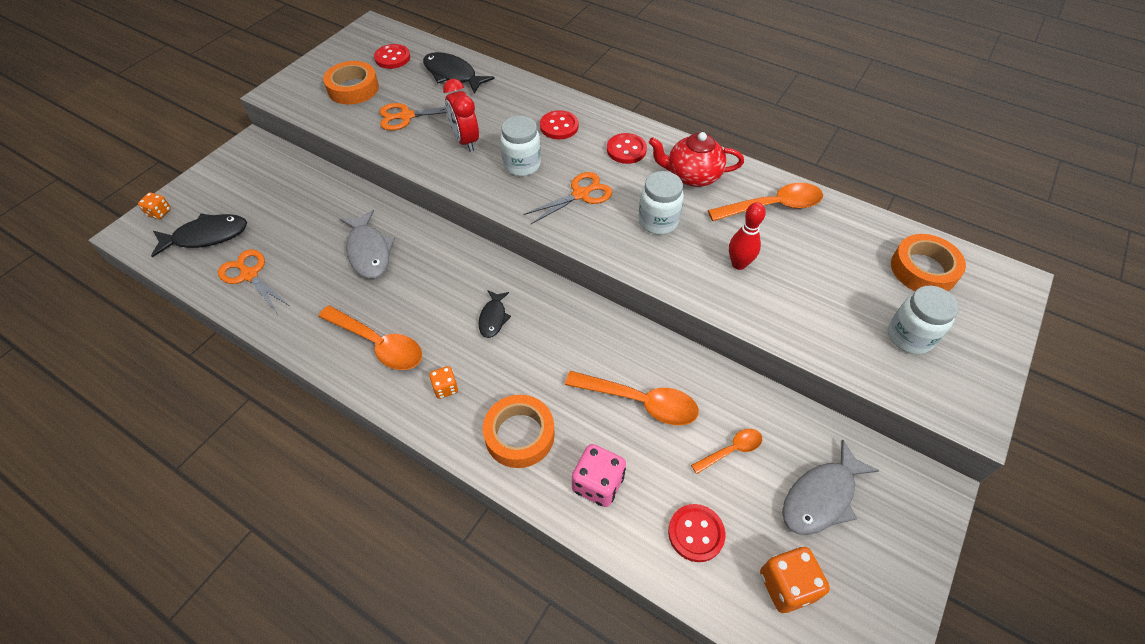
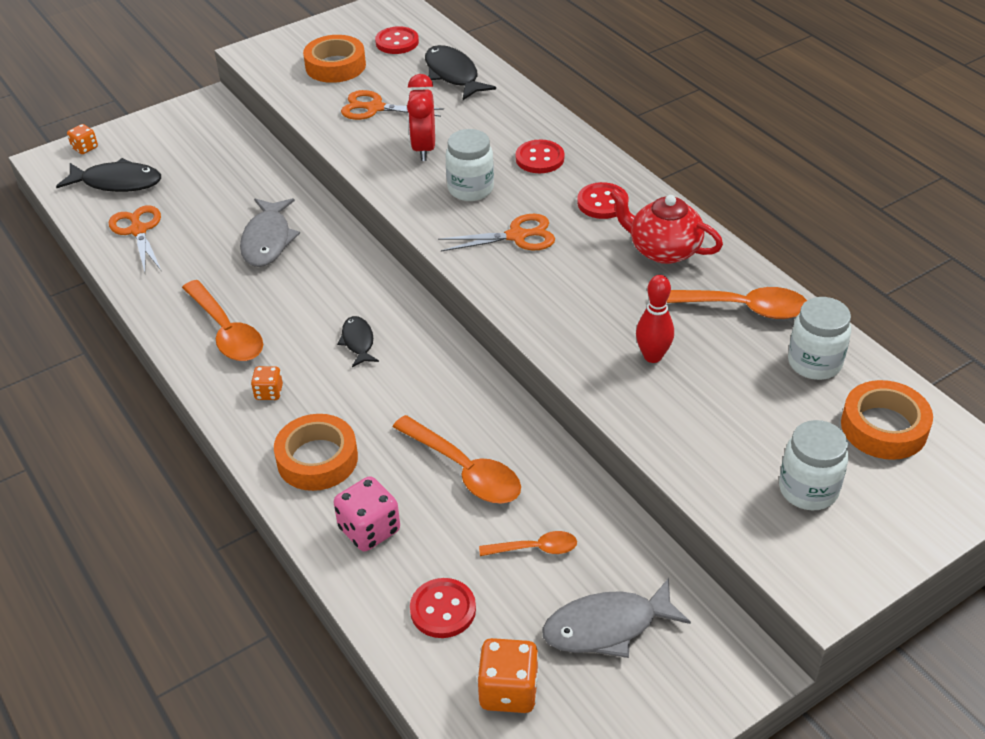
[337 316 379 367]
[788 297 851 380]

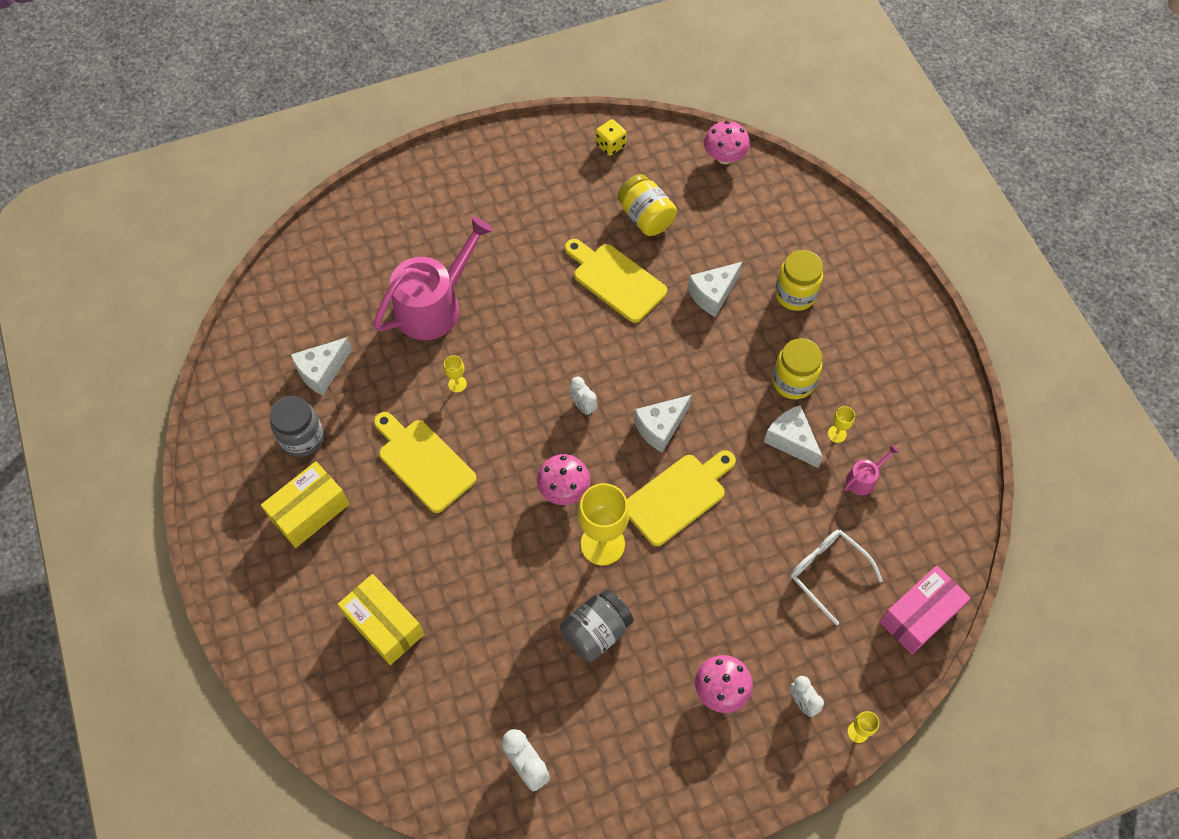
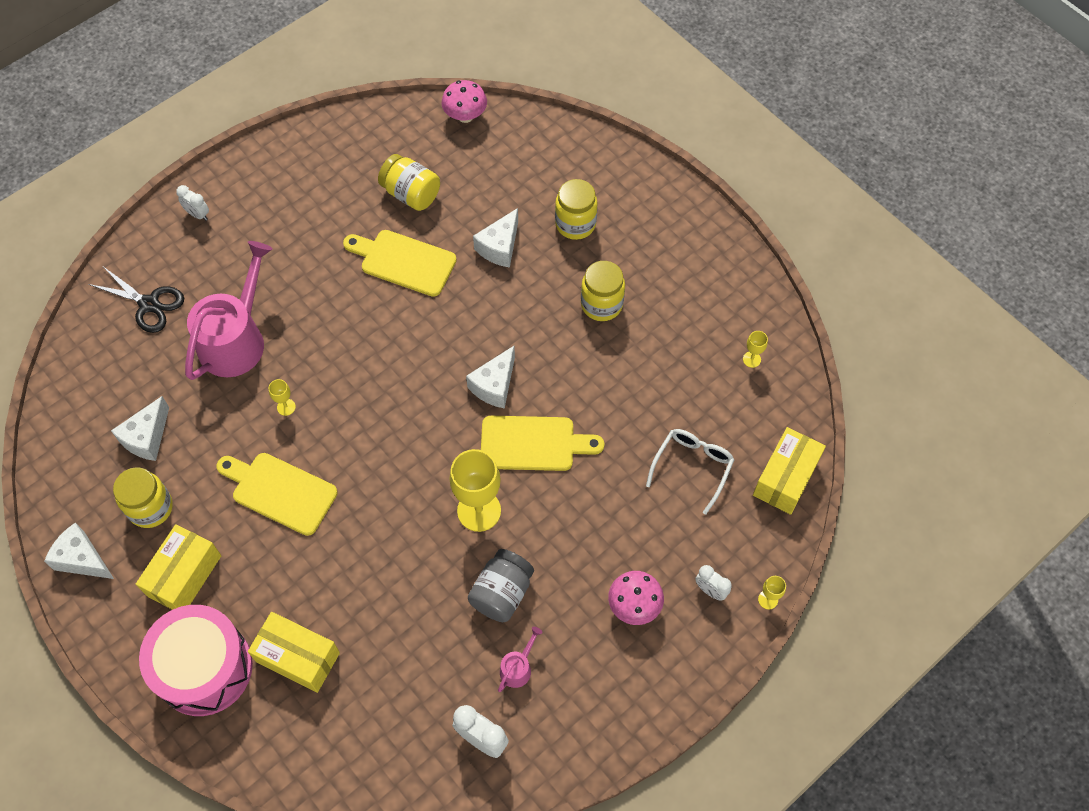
[113 468 173 528]
[537 454 590 505] (first image)
[176 185 209 221]
[596 119 626 156] (first image)
[481 416 604 471]
[44 523 114 579]
[646 429 735 515]
[743 331 768 368]
[498 627 543 692]
[753 427 826 515]
[88 267 184 333]
[139 605 253 716]

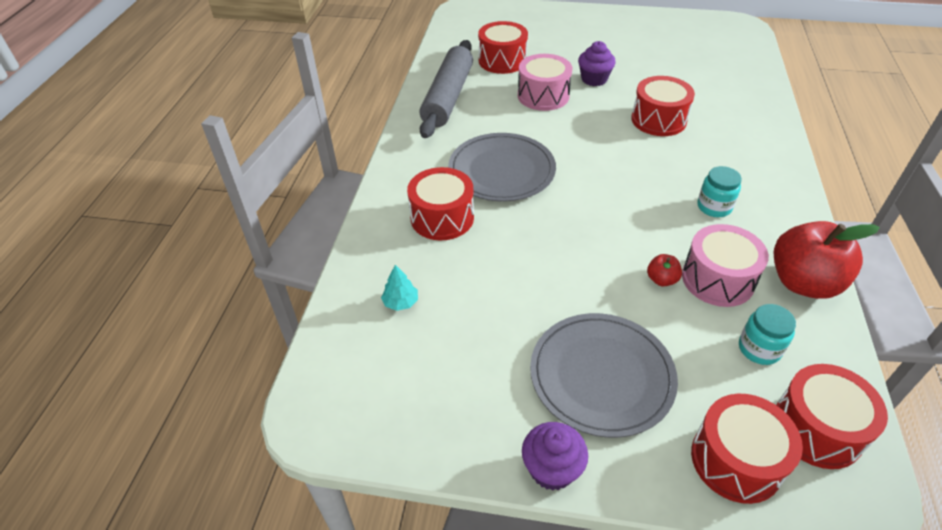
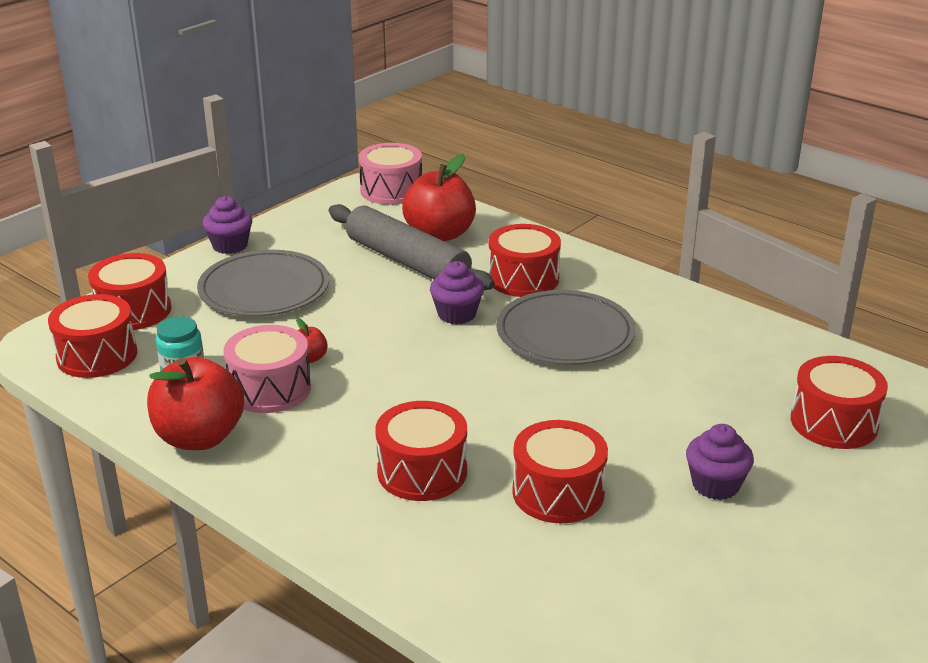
[402 154 476 241]
[329 204 495 290]
[359 143 422 205]
[697 166 742 217] (first image)
[375 401 467 501]
[430 261 484 324]

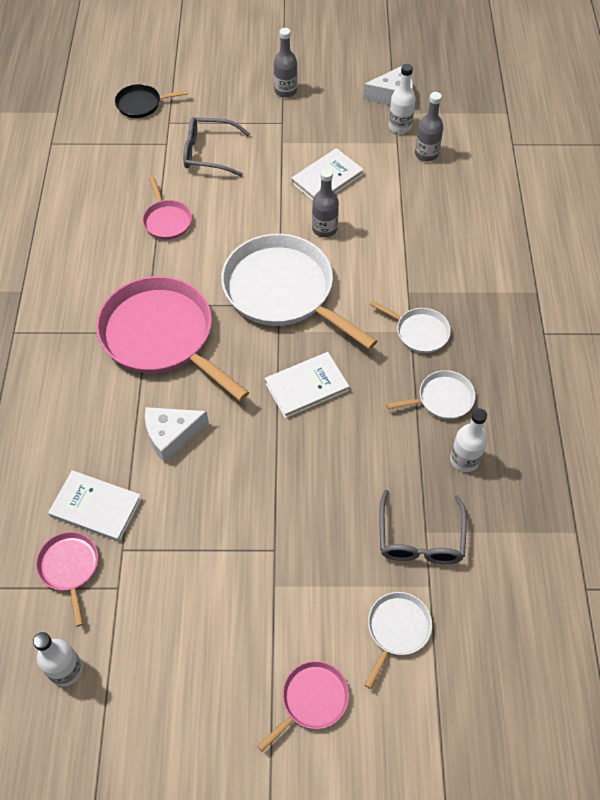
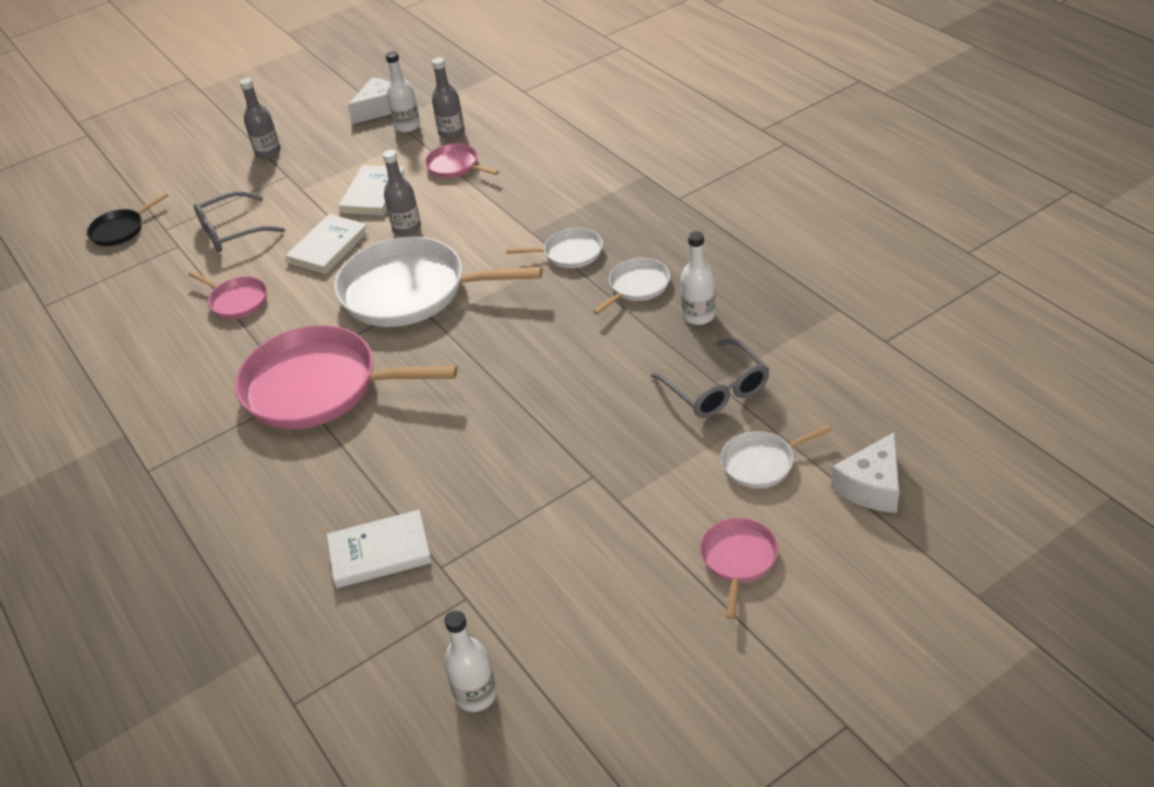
[425 143 499 178]
[831 432 899 513]
[285 214 369 274]
[721 425 832 488]

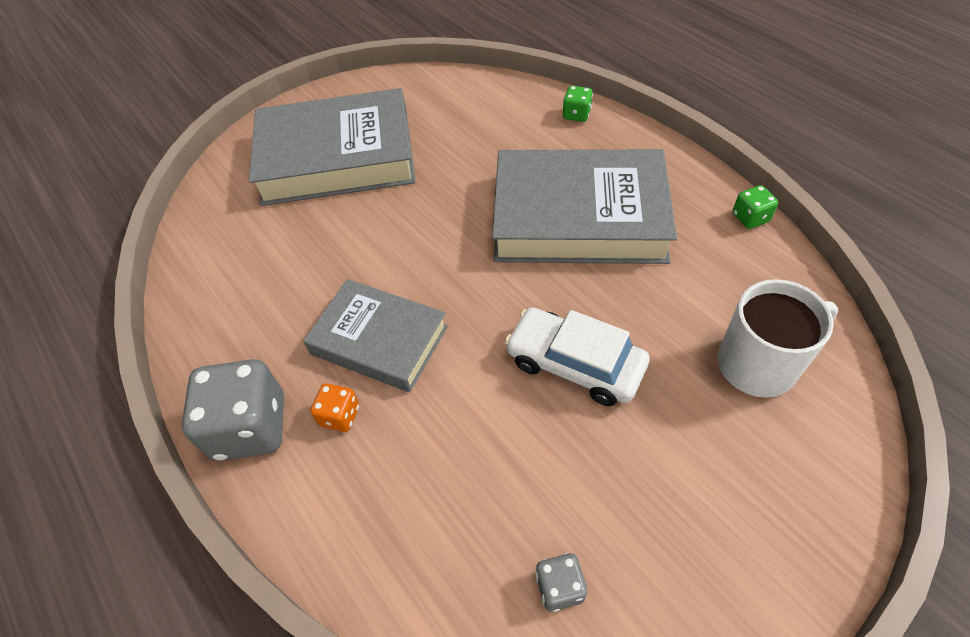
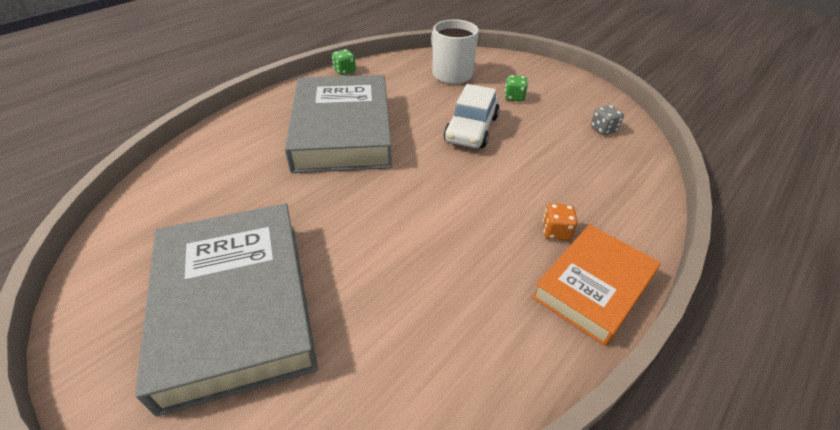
[532 224 661 346]
[303 279 448 392] (first image)
[505 75 528 102]

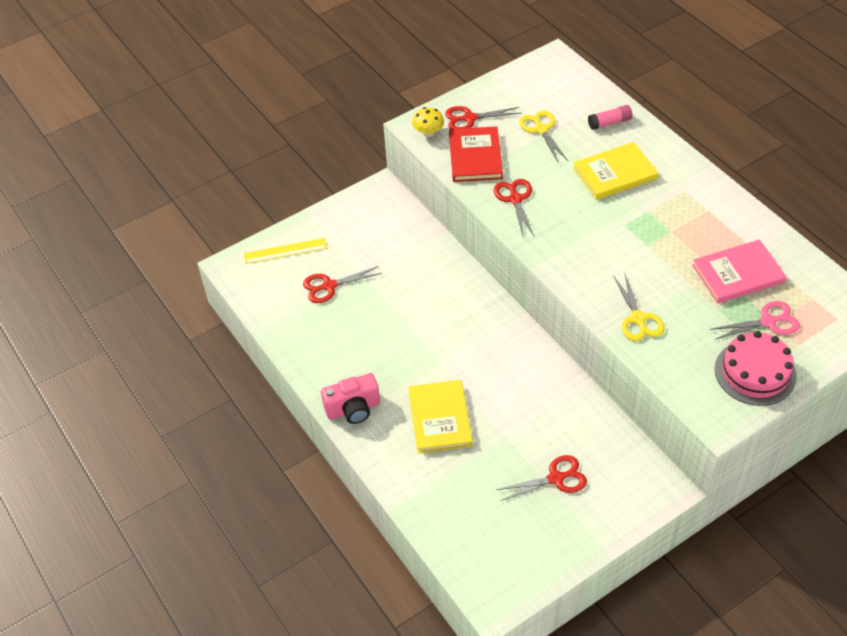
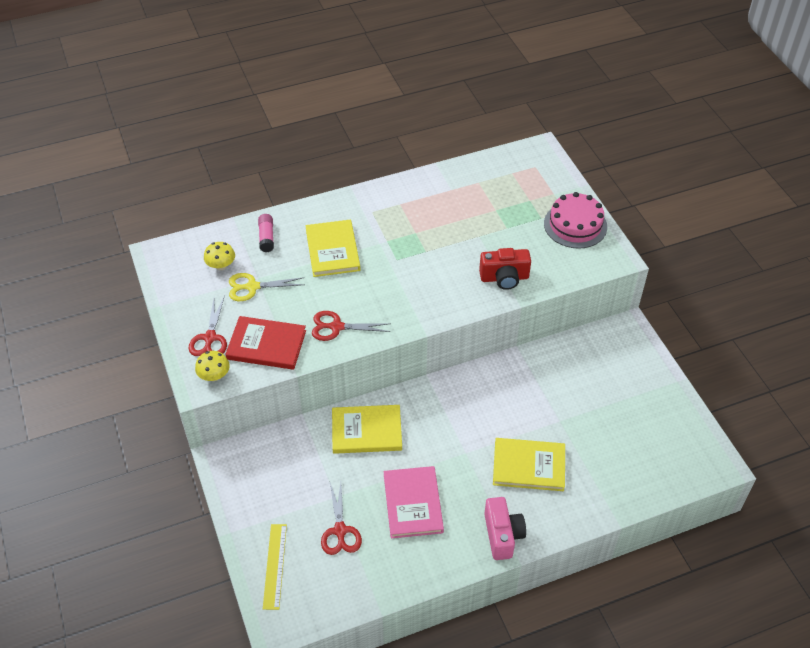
[496 455 587 501] (first image)
[479 248 531 290]
[384 466 444 538]
[710 301 800 340] (first image)
[204 242 235 270]
[332 405 402 454]

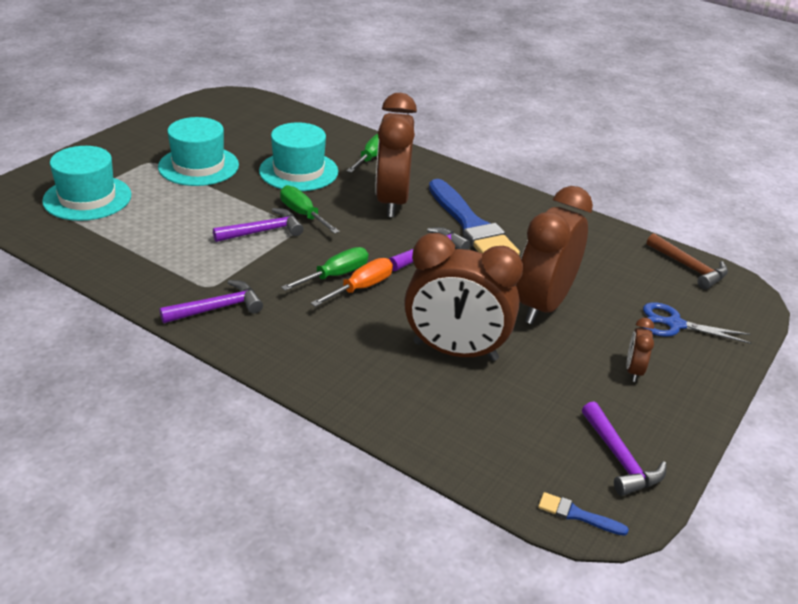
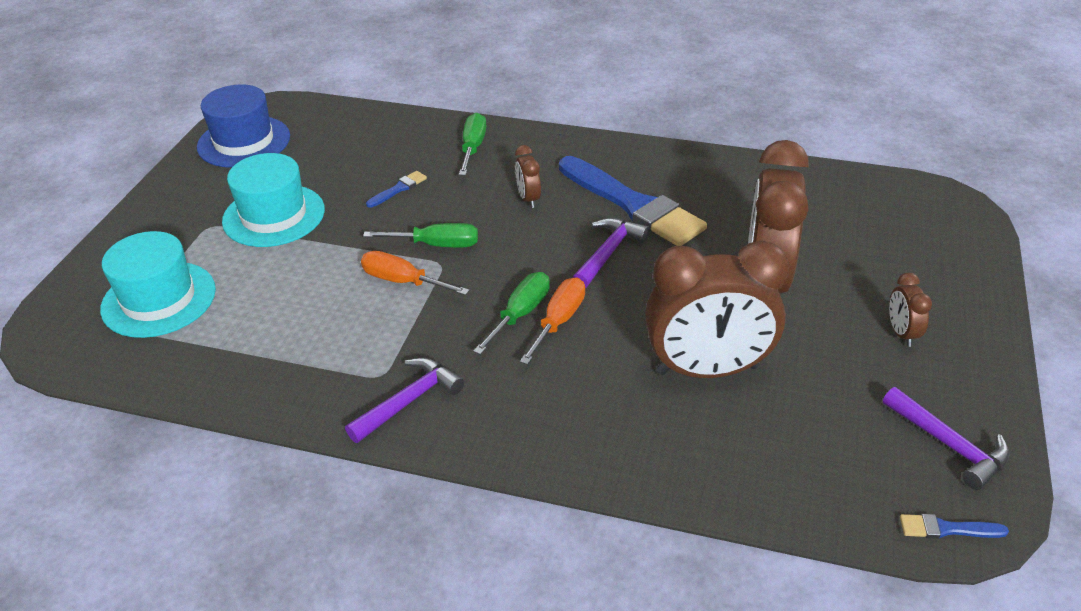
[361 251 470 295]
[366 171 427 208]
[363 223 478 248]
[515 145 541 208]
[643 303 751 344] (first image)
[647 233 728 289] (first image)
[197 84 290 168]

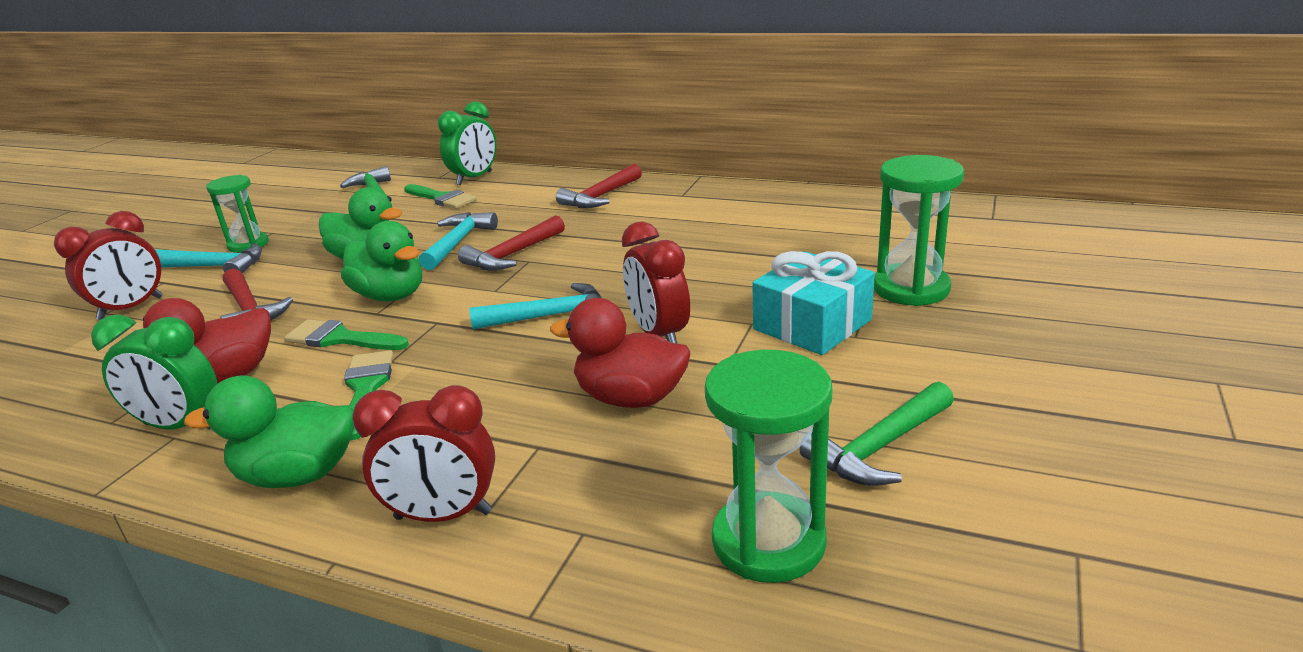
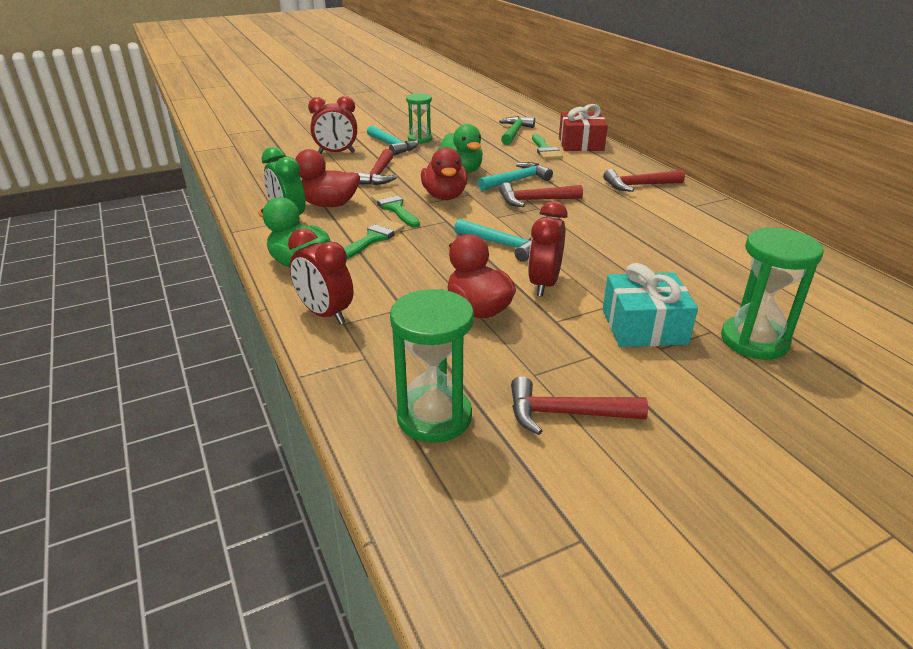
[421 147 468 200]
[559 104 608 151]
[511 376 648 435]

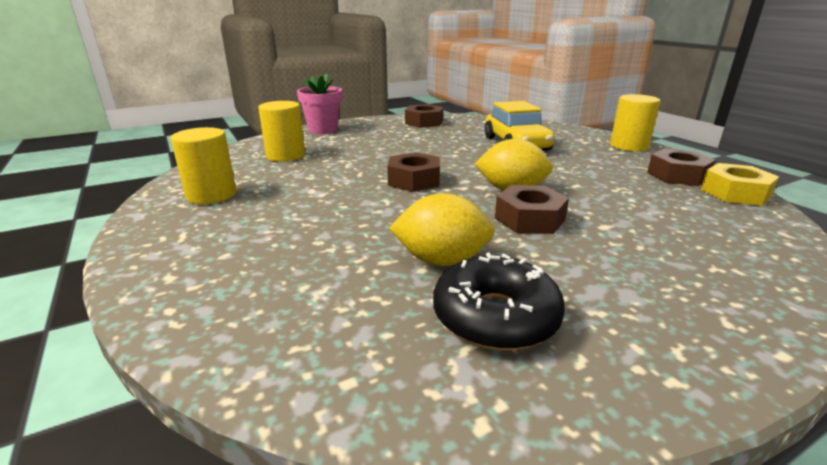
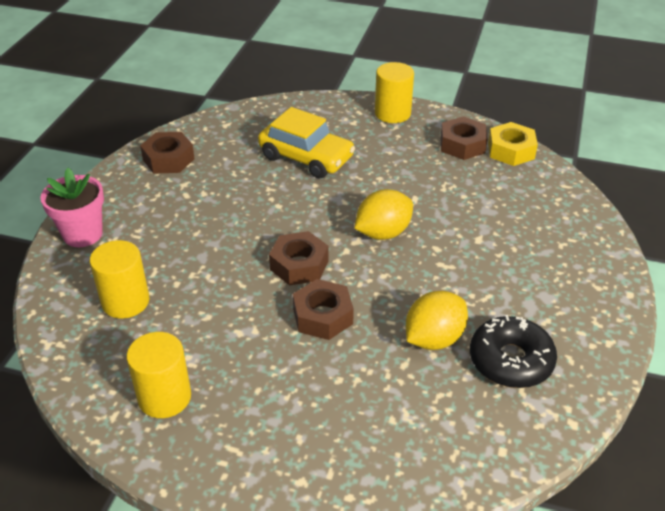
[293 279 354 340]

